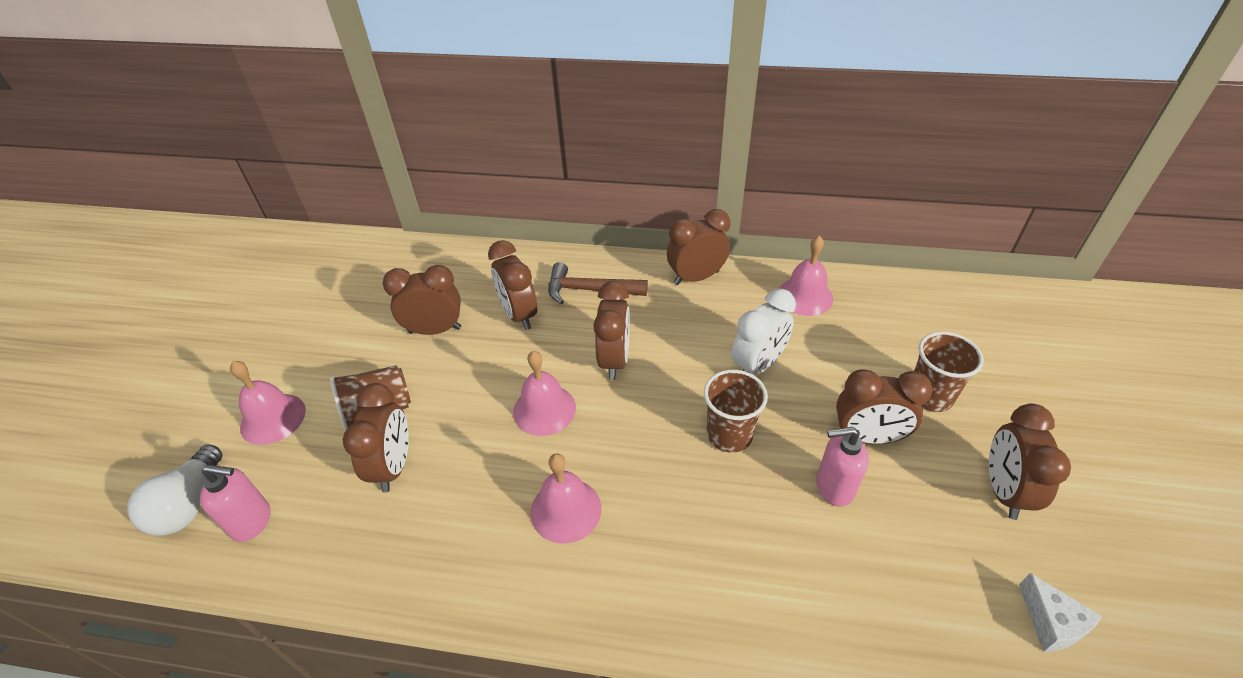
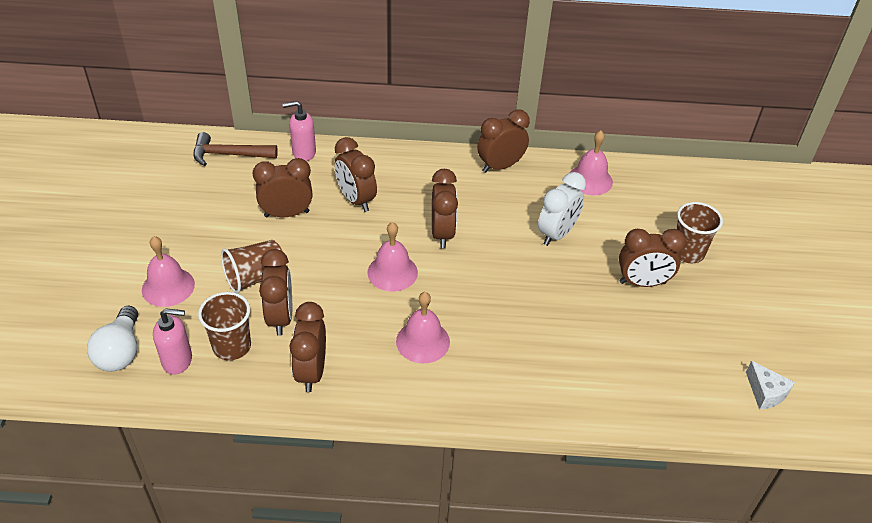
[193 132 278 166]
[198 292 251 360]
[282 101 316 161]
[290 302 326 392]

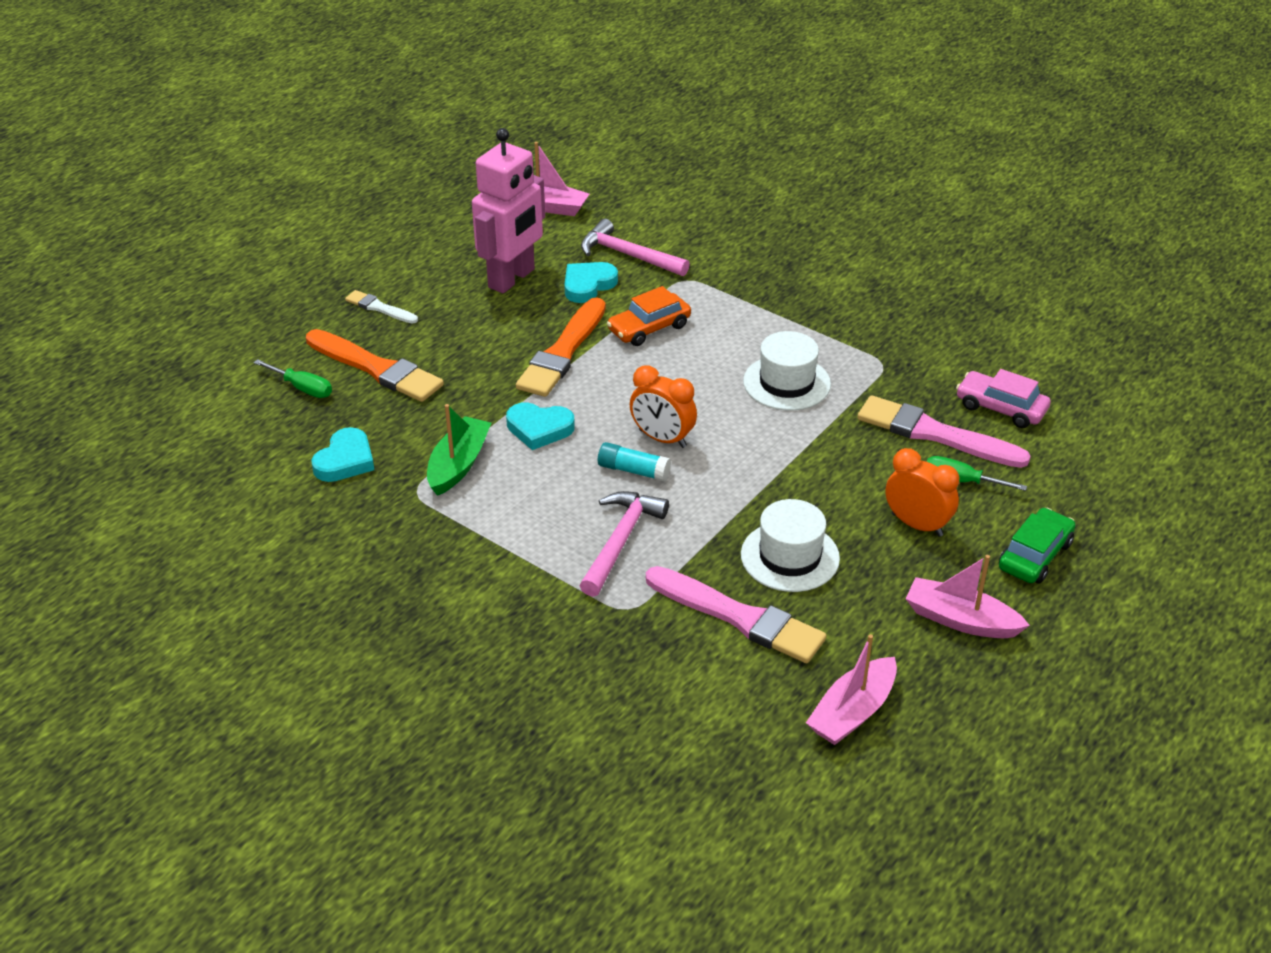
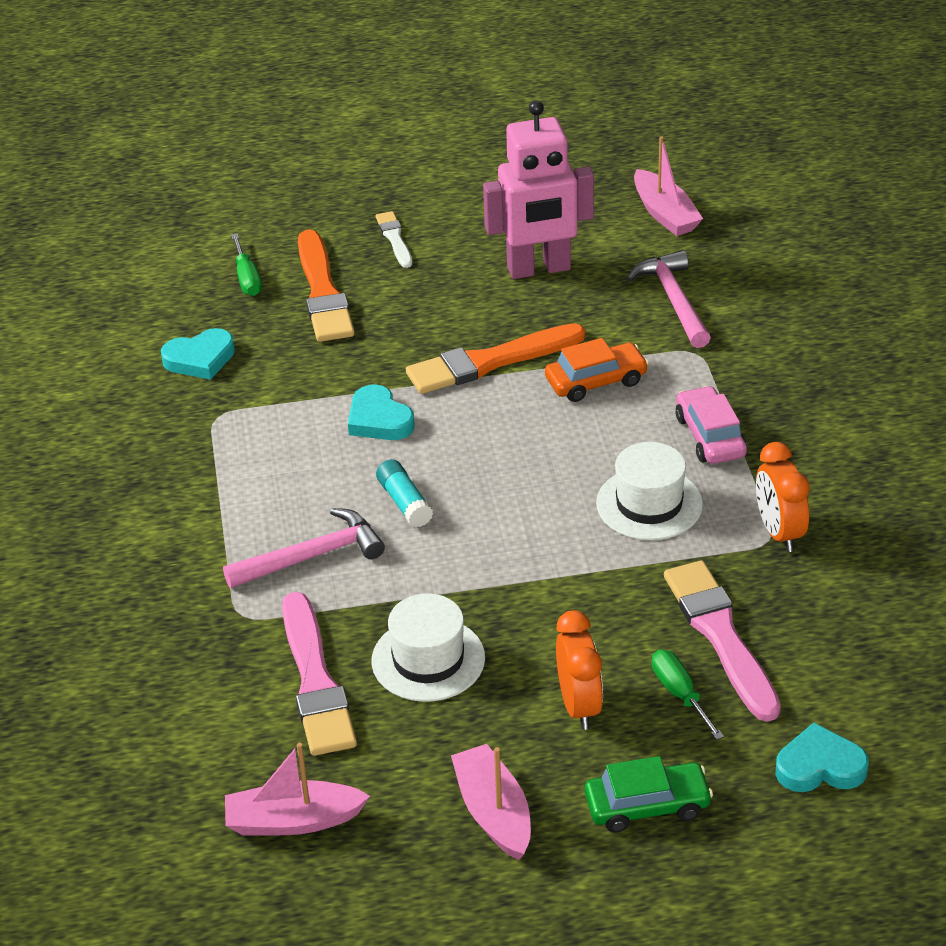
[427 404 491 496] (first image)
[775 722 869 792]
[545 338 649 402]
[756 442 810 552]
[676 386 747 464]

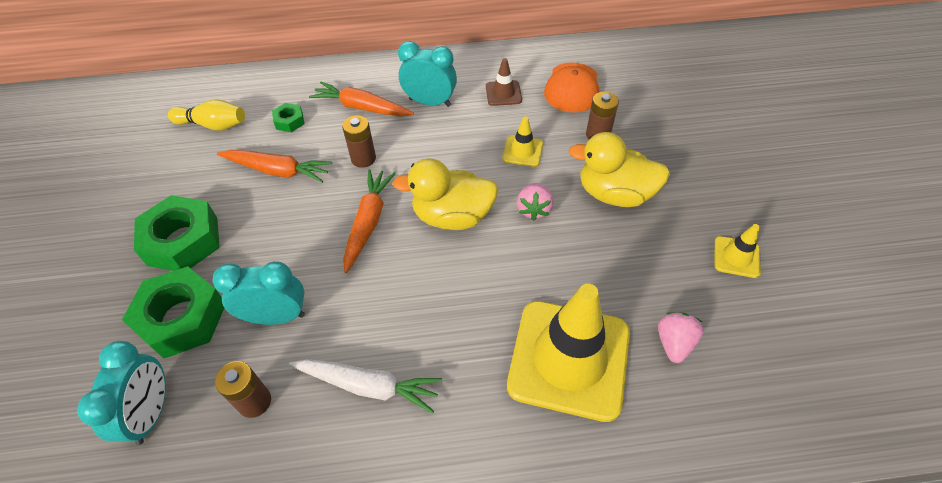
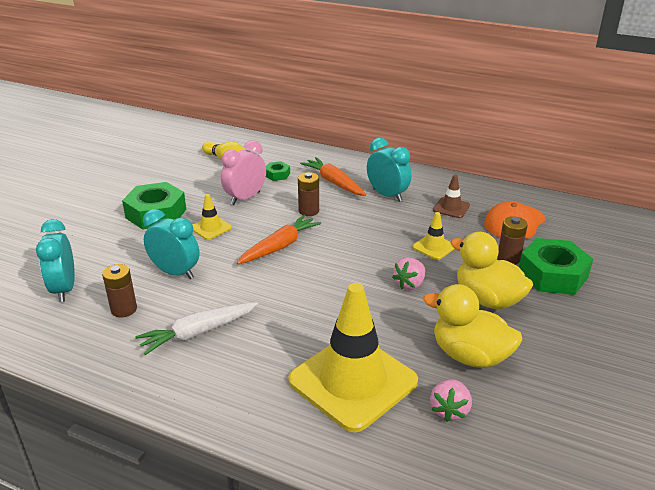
[36 219 75 302]
[519 238 593 295]
[221 140 266 205]
[135 302 258 355]
[423 284 522 368]
[430 379 472 422]
[192 194 232 240]

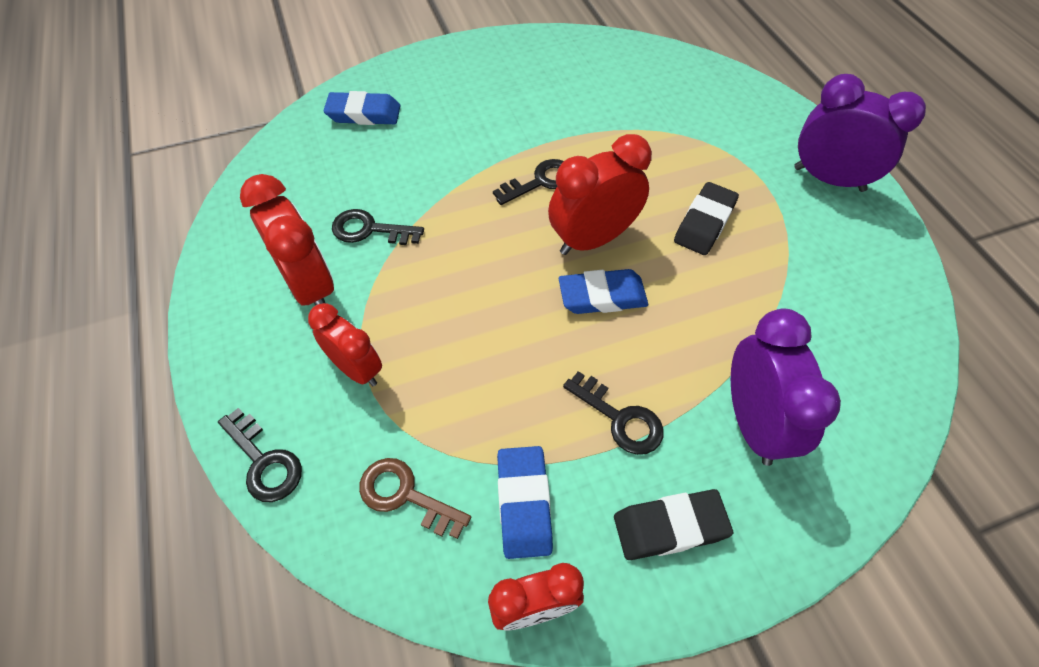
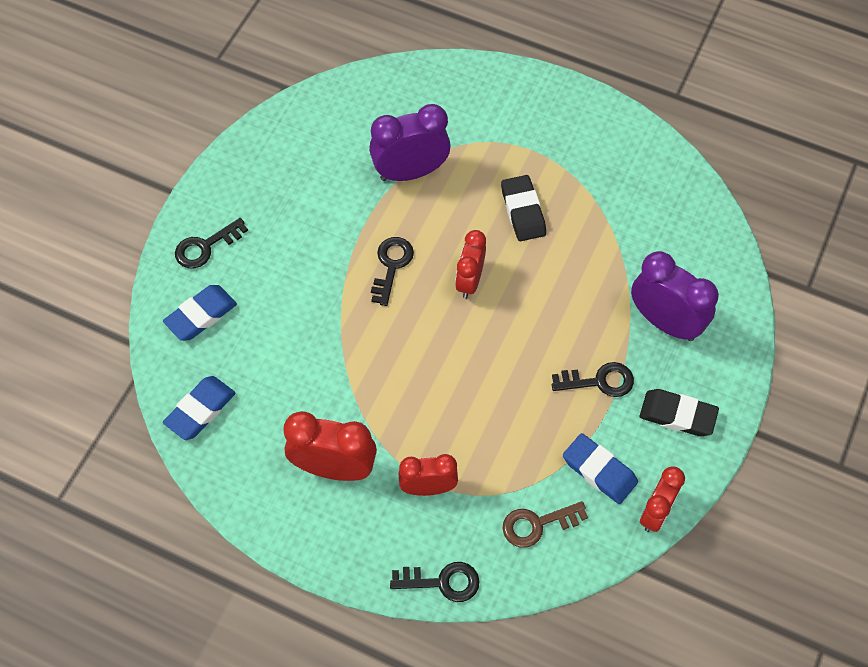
[175 218 248 268]
[455 230 486 299]
[163 376 235 440]
[640 389 719 436]
[369 104 451 181]

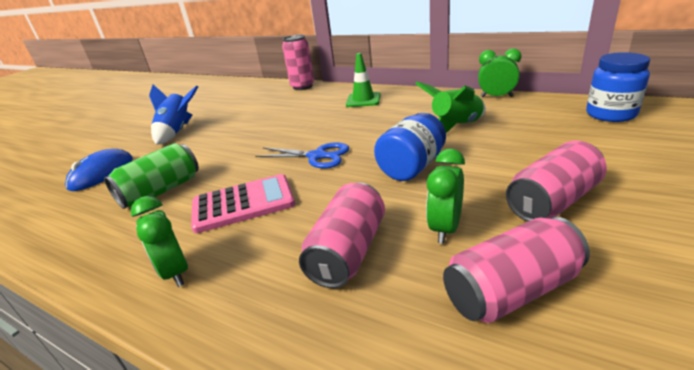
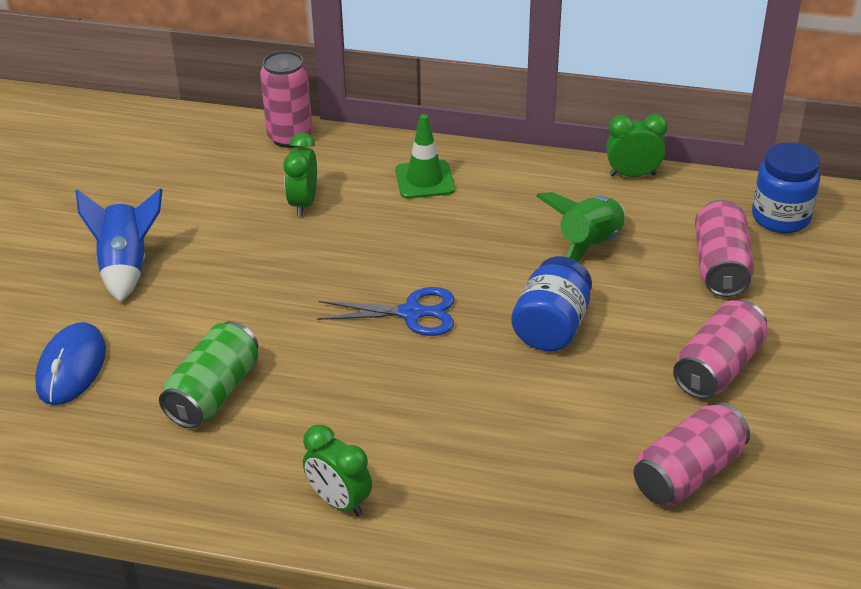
[191 174 295 233] (first image)
[695 200 754 297]
[283 132 317 216]

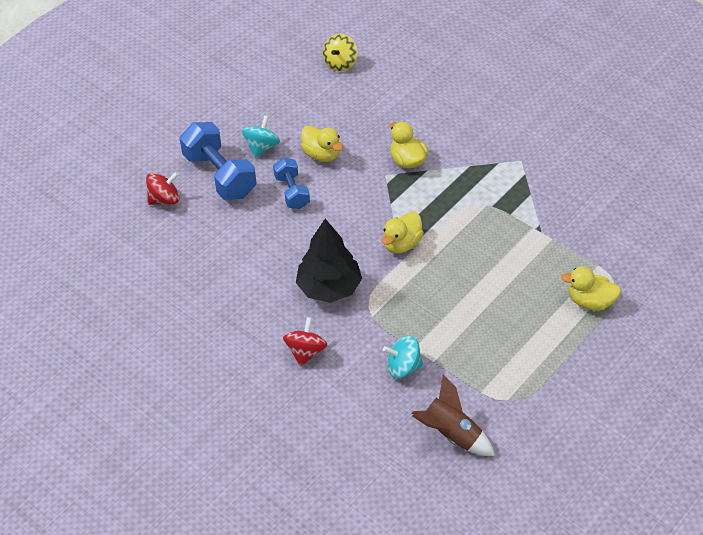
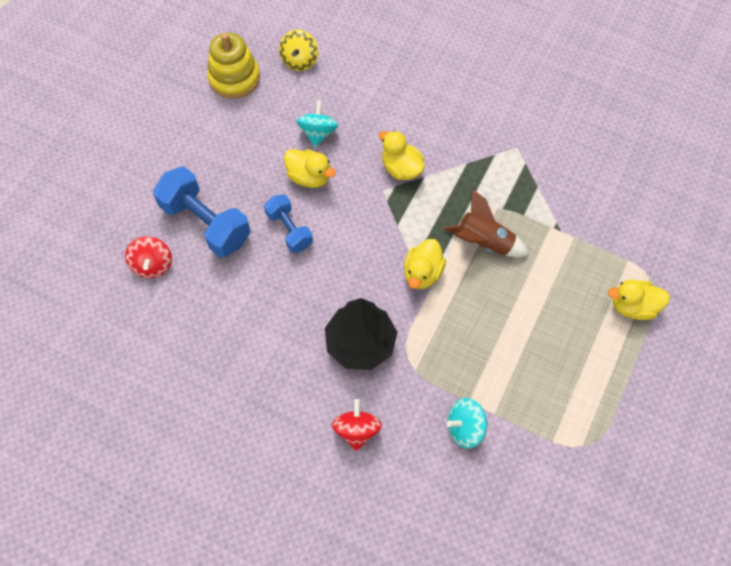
[125 236 172 278]
[296 100 338 147]
[443 189 529 257]
[207 33 260 99]

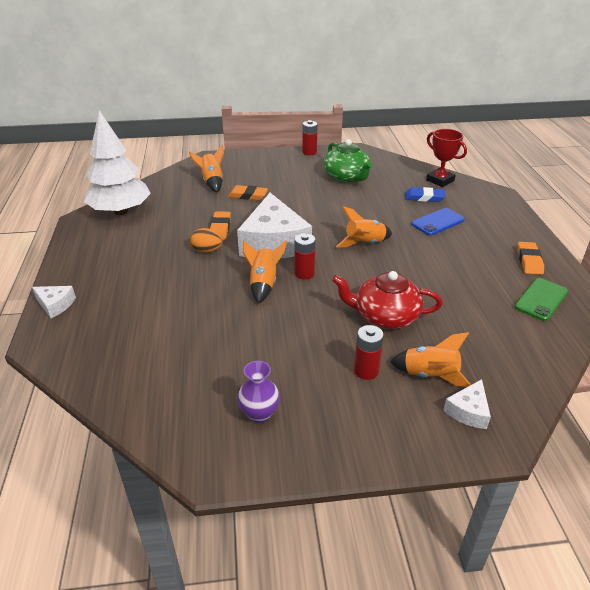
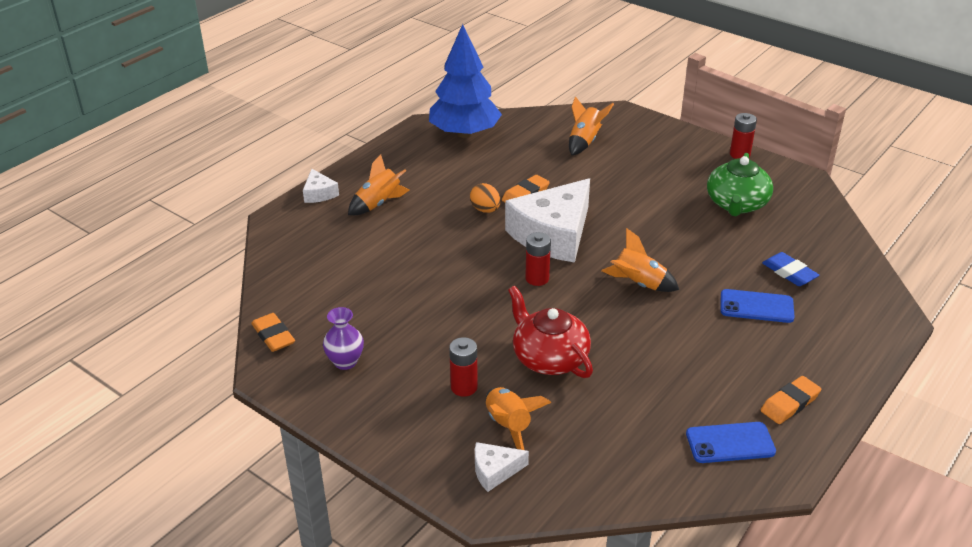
[429 24 502 138]
[251 313 295 352]
[348 154 410 215]
[426 129 467 187] (first image)
[686 422 776 463]

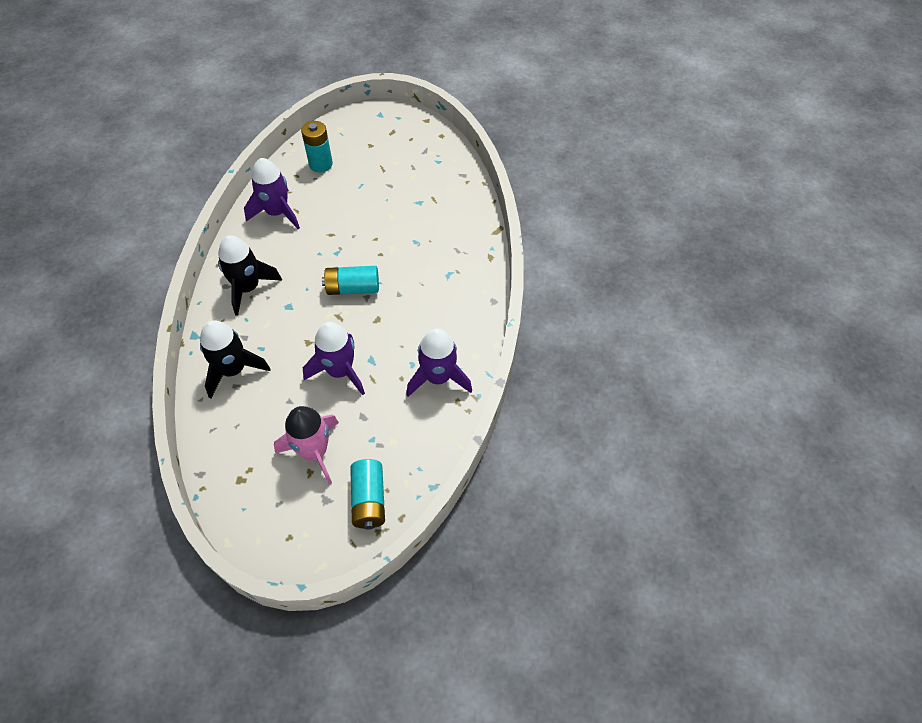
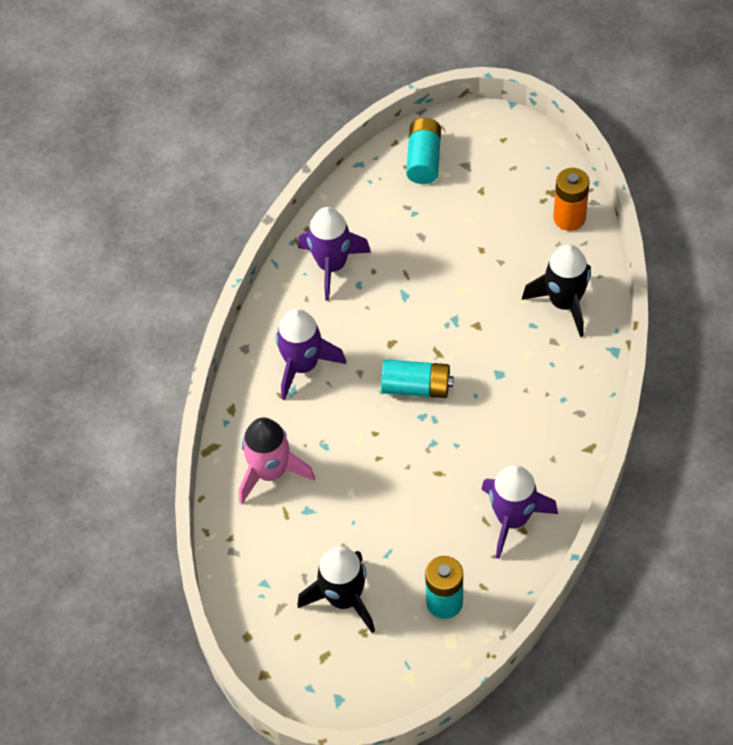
[297 546 375 633]
[239 417 315 504]
[276 309 346 400]
[553 168 589 231]

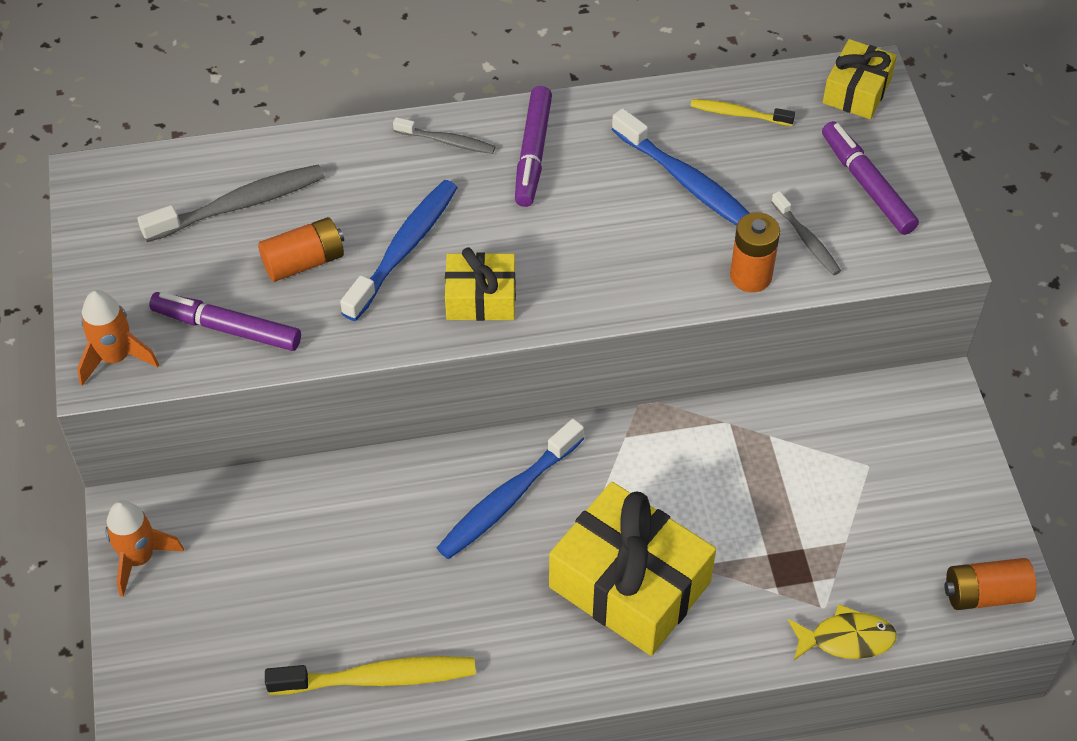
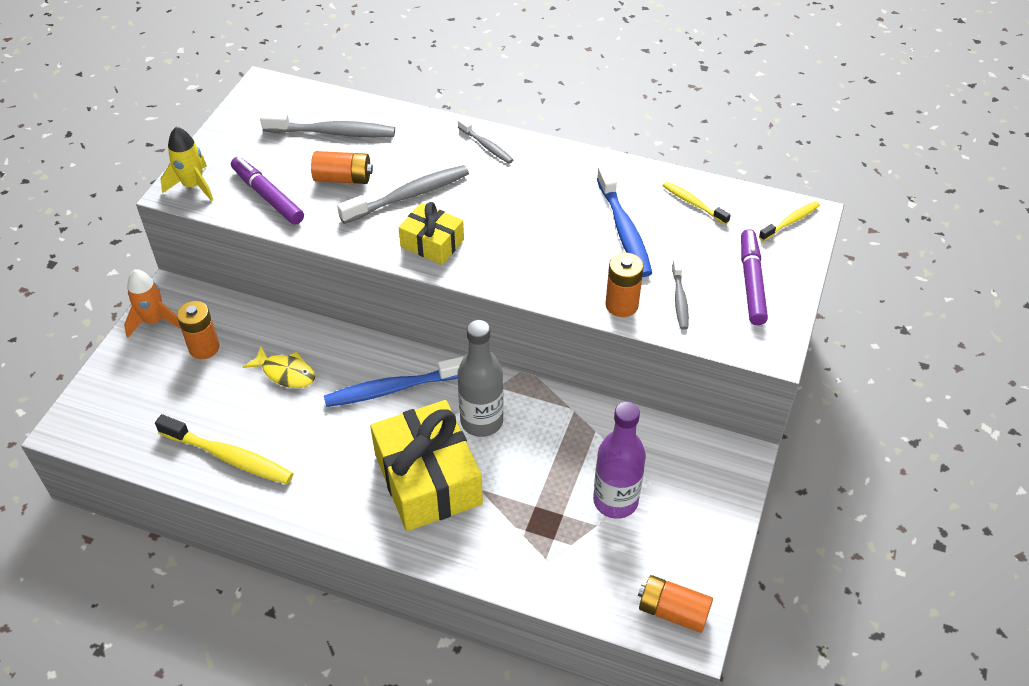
[160 127 213 201]
[337 165 469 224]
[515 86 552 207] (first image)
[243 346 315 388]
[759 201 820 241]
[177 301 219 359]
[457 320 504 437]
[593 402 646 519]

